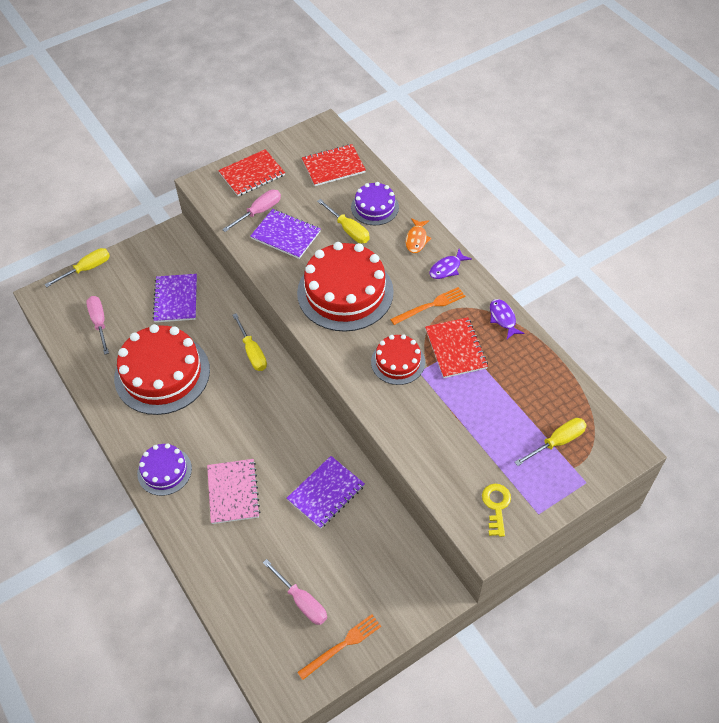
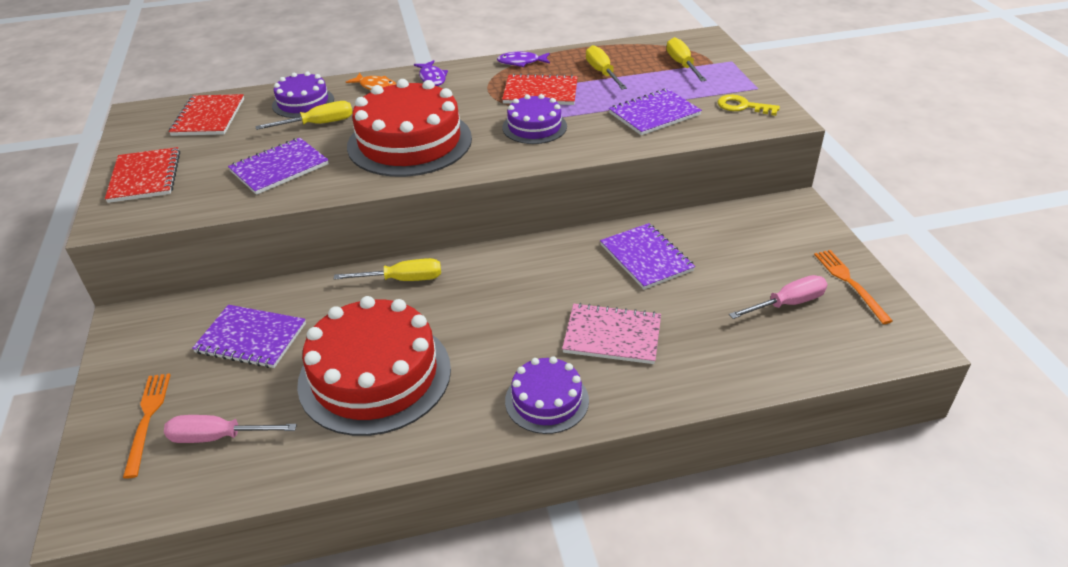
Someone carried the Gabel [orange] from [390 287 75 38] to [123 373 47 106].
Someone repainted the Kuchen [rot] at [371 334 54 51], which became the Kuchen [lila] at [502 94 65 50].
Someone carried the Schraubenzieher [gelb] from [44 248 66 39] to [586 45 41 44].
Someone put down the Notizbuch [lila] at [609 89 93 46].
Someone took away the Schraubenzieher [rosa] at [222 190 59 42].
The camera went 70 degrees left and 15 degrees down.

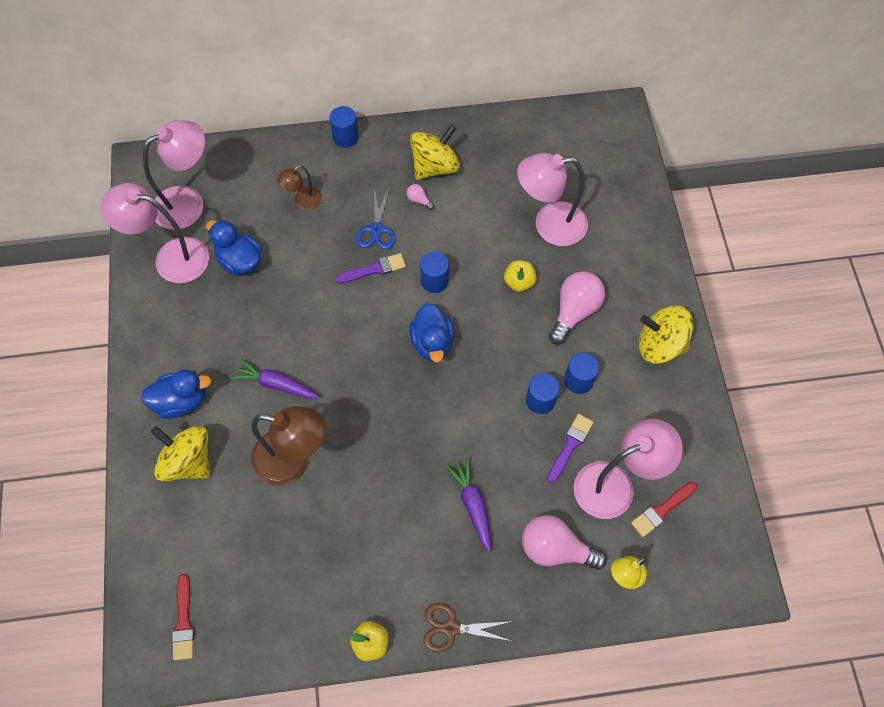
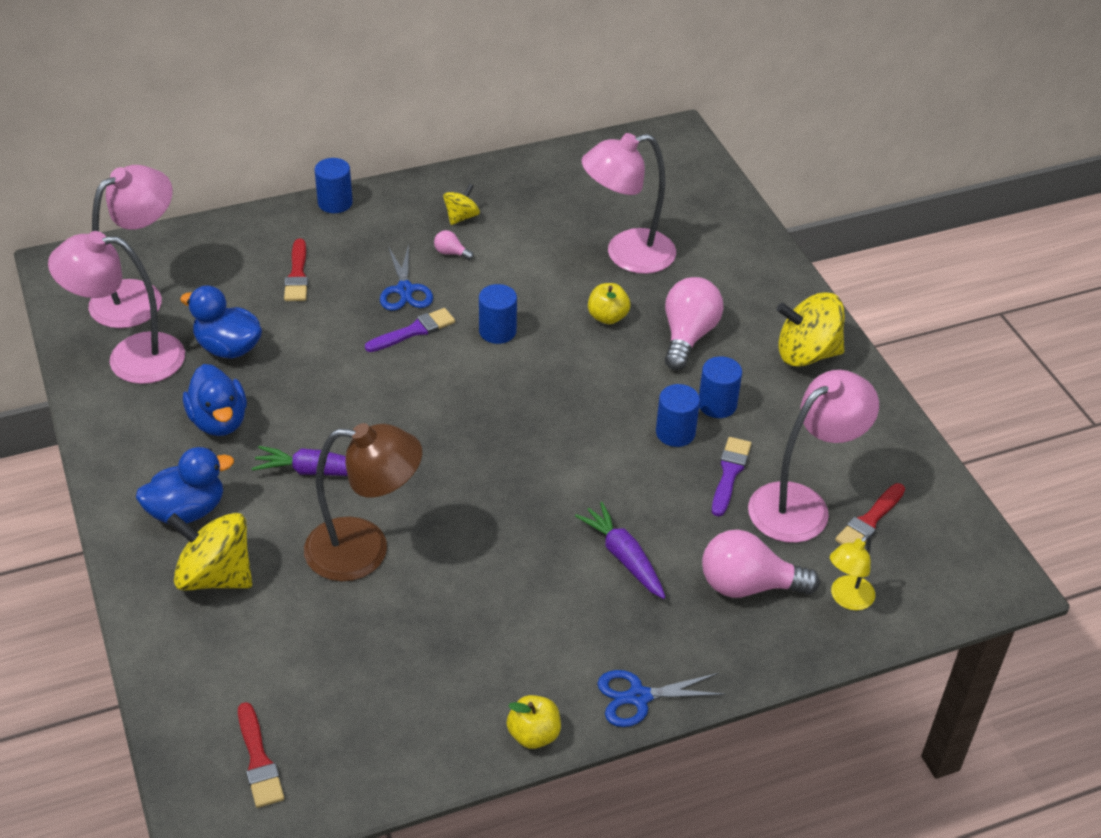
Someone carried the Ente [blau] from [409 303 45 59] to [183 364 64 72].
Someone swapped the Lampe [braun] at [277 165 45 45] for the Pinsel [rot] at [284 239 24 62].
Someone scaled the Kreisel [gelb] at [410 125 50 55] by 0.53.
Someone repainted the Schere [braun] at [423 603 90 49], which became the Schere [blau] at [597 670 129 57].
The camera went 15 degrees left and 20 degrees down.

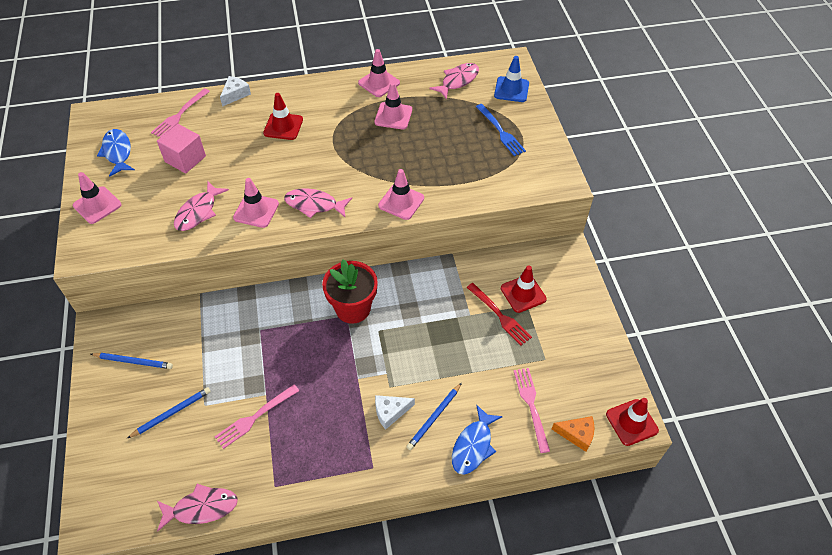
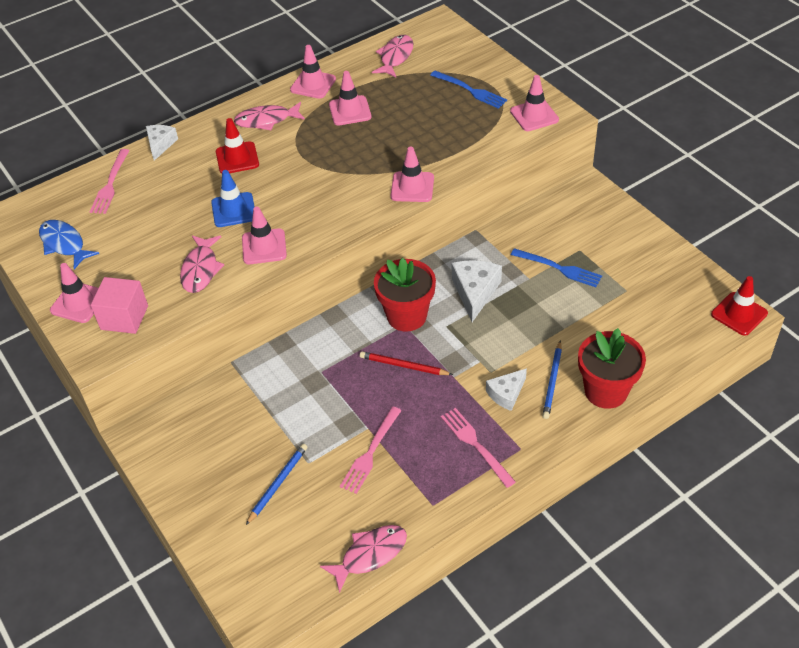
Someone carried the Kubus [rosa] from [157 124 49 50] to [91 277 57 57].
Someone carried the Leitkegel [blau] from [494 56 35 46] to [211 170 43 57].
Someone carried the Fisch [rosa] from [284 188 68 30] to [234 102 71 28].
Someone put down the Bleistift [rot] at [360 351 93 24].
Someone carried the Gabel [rosa] from [514 368 36 85] to [441 408 75 80].
Someone put down the Käse [weiß] at [452 260 50 62].
Someone put down the Leitkegel [rosa] at [510 75 49 56].
Someone repainted the Gabel [rot] at [467 283 65 62], which became the Gabel [blau] at [511 248 91 39].
Someone swapped the Fisch [blau] at [452 405 51 70] for the Blumentopf [rot] at [578 328 68 81].
Someone took away the Bleistift [blau] at [91 353 82 16].
Someone took away the Leitkegel [rot] at [501 266 46 47].
Someone took away the Käse [orange] at [552 416 42 36].
The camera went 20 degrees left and 5 degrees down.

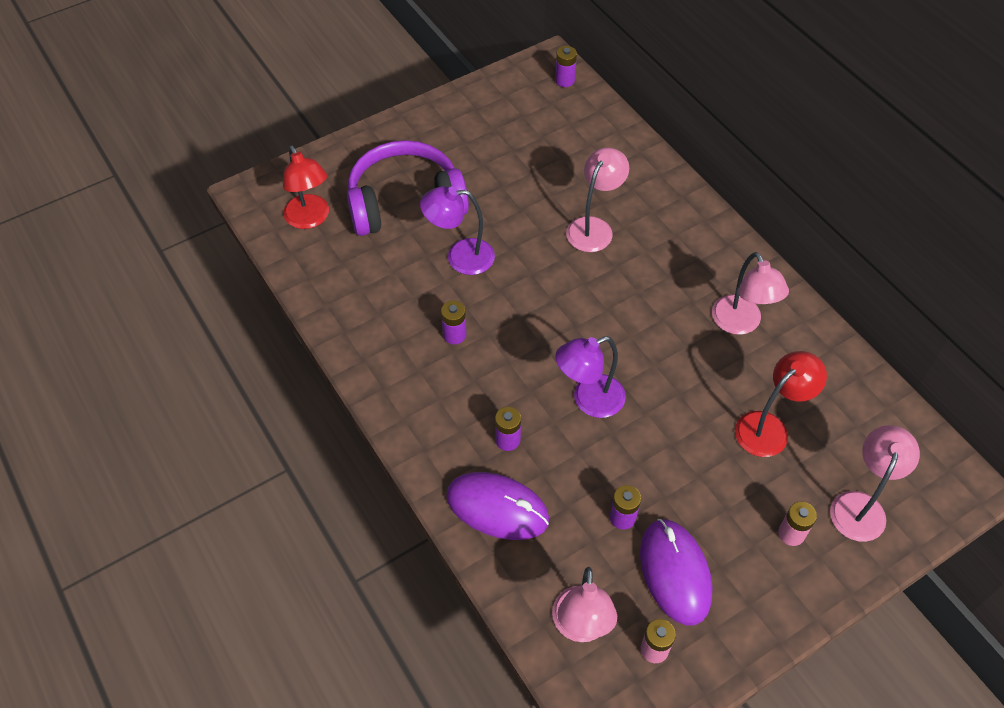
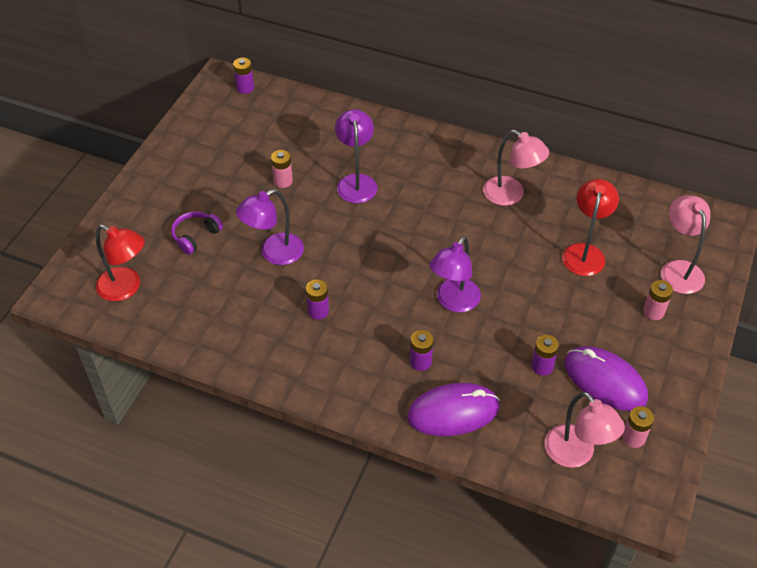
Someone scaled the Kopfhörer [lila] at [347 140 122 96] by 0.44.
Someone put down the Batterie [rosa] at [271 150 22 38].
Someone repainted the Lampe [rosa] at [566 147 63 105], which became the Lampe [lila] at [335 109 42 94].
The camera went 35 degrees left and 5 degrees down.

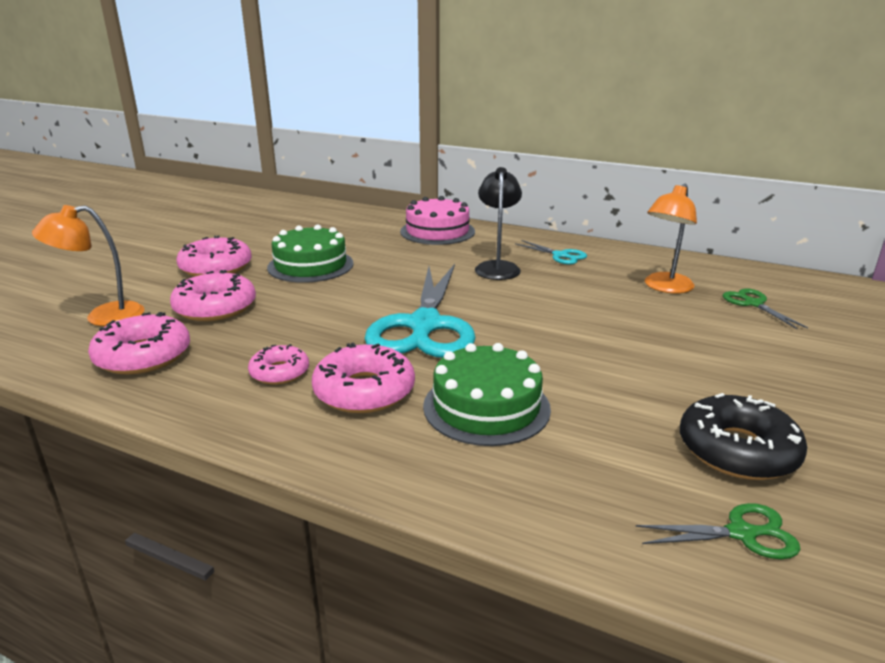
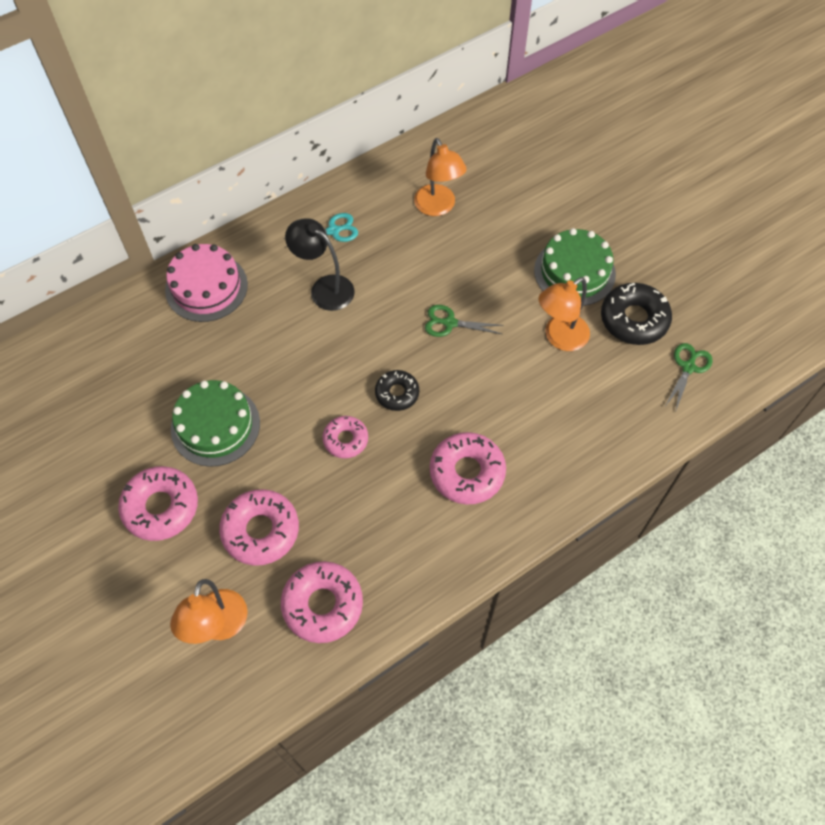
Someone carried the Donut [rosa] from [248 344 61 41] to [322 416 46 42].
Someone swapped the Schere [türkis] at [365 264 111 94] for the Donut [schwarz] at [375 370 44 41].
Someone carried the Schere [grün] from [723 288 85 42] to [425 305 79 32].
Someone carried the Kuchen [grün] from [423 343 128 103] to [534 228 82 78].
Someone put down the Lampe [orange] at [539 277 51 74].
The camera went 60 degrees left and 35 degrees up.

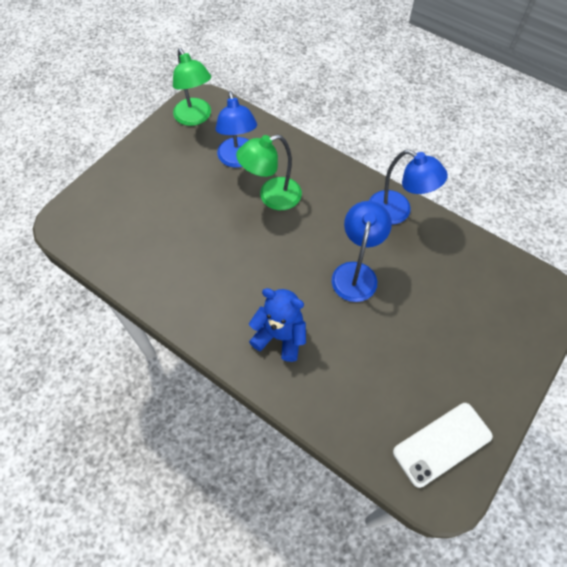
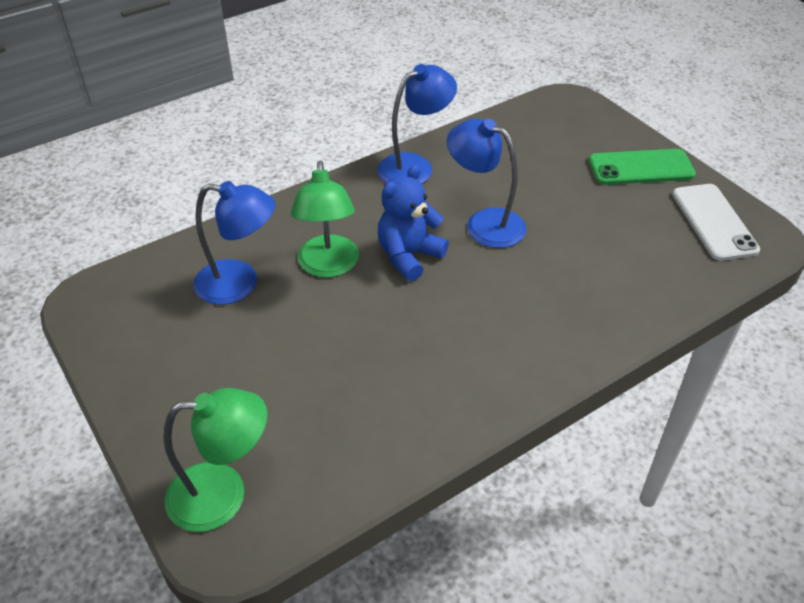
Someone carried the Lampe [grün] from [173 48 38 78] to [163 388 104 144].
Someone carried the Teddybär [blau] from [249 288 57 74] to [378 164 71 117].
Someone put down the Handy [grün] at [589 149 107 36].
The camera went 70 degrees left and 15 degrees down.

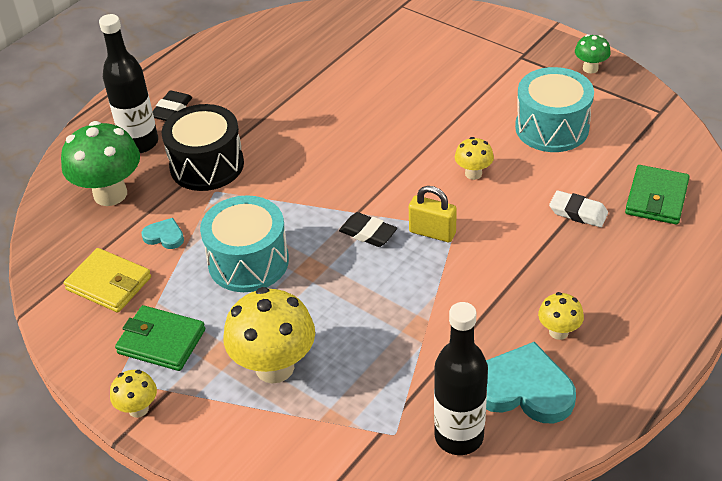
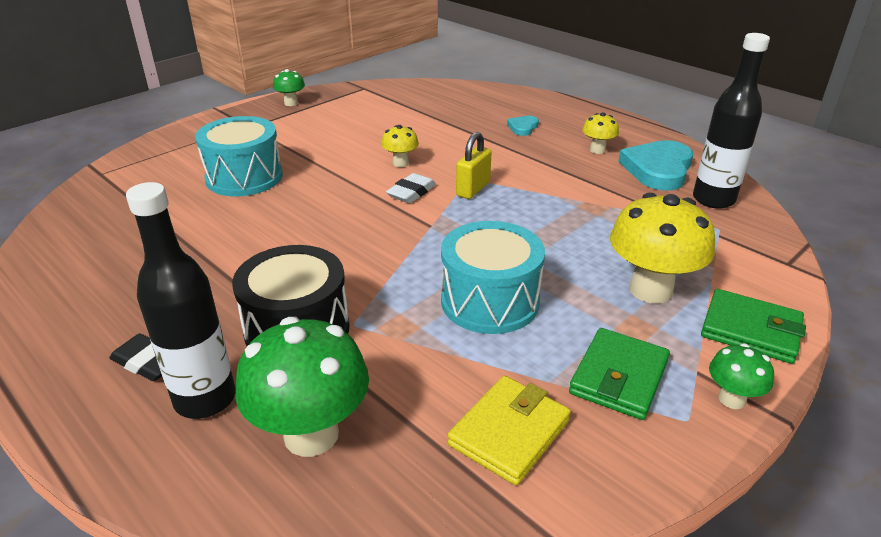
Someone carried the Trommel [türkis] from [515 67 79 85] to [195 116 88 80].
Someone carried the Radiergummi [weiß] from [549 190 59 37] to [386 173 50 30].
Someone carried the Herz [türkis] from [141 218 43 31] to [507 116 32 20].
Someone carried the Geldbörse [grün] from [625 165 65 60] to [701 289 105 75].
Someone repainted the Pilz [gelb] at [110 370 47 48], which became the Pilz [grün] at [709 343 65 66].
Someone took away the Radiergummi [schwarz] at [339 212 58 35].
The camera went 85 degrees left and 10 degrees down.

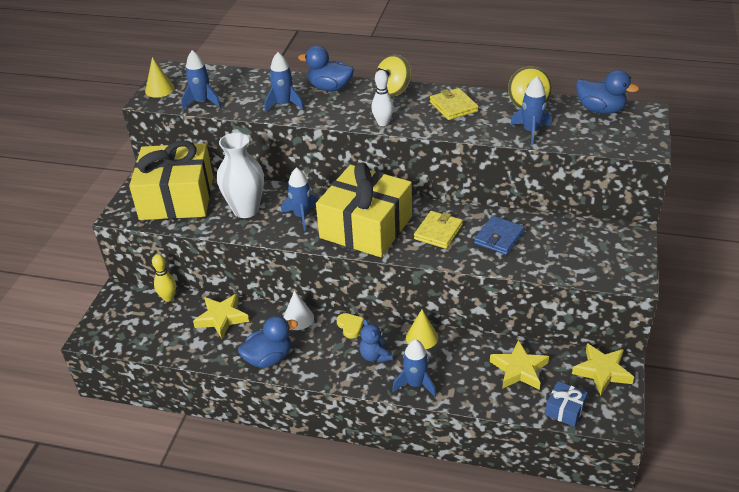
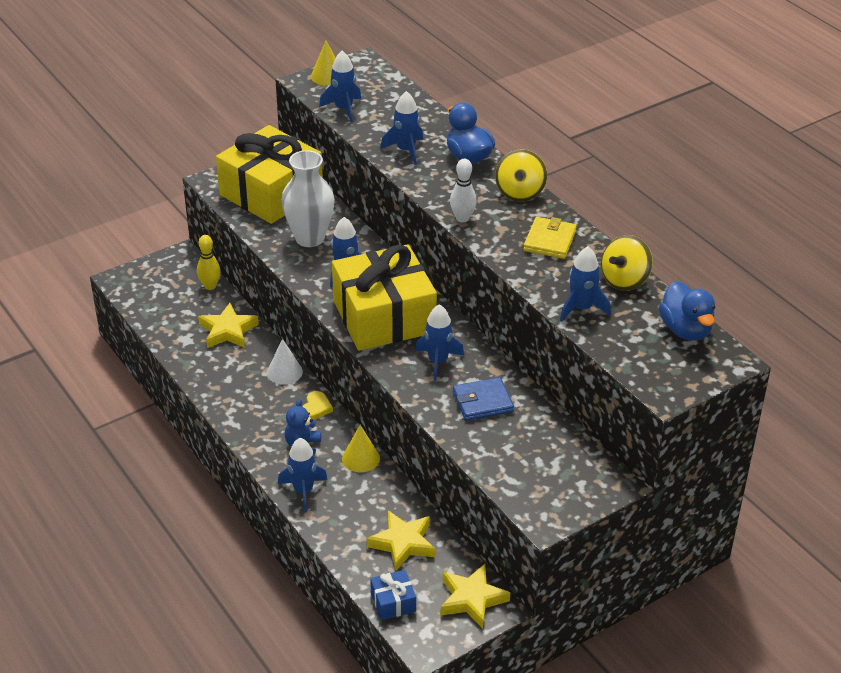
Someone swapped the Geldbörse [gelb] at [414 211 49 38] for the Rakete [blau] at [415 304 49 77].
Someone rotated the Kreisel [gelb] at [375 55 36 42] by 75 degrees counterclockwise.
Someone took away the Ente [blau] at [238 316 60 52].
The camera went 40 degrees right and 0 degrees up.

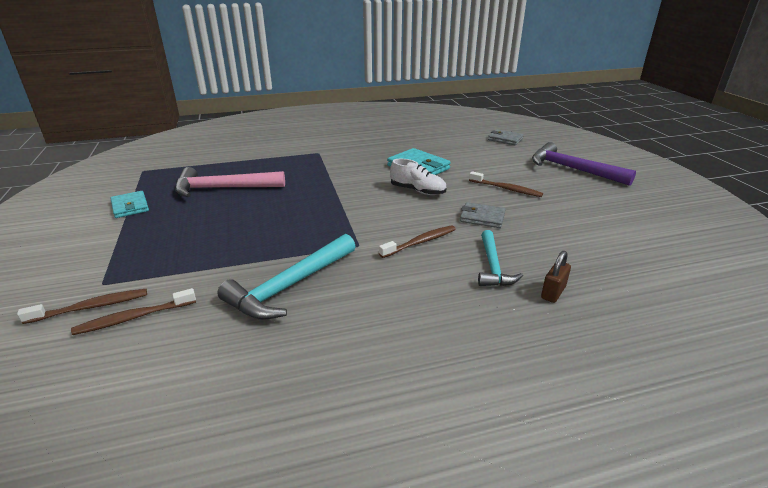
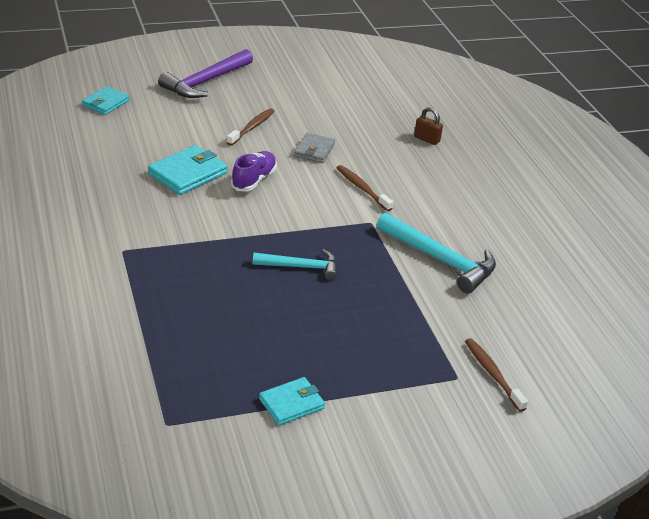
Someone repainted the Geldbörse [grau] at [488 129 36 16], which became the Geldbörse [türkis] at [82 86 47 29].
Someone repainted the Schuh [weiß] at [390 159 57 36], which became the Schuh [lila] at [231 151 46 40].
Someone carried the Hammer [türkis] from [478 230 45 56] to [253 249 84 32].
Someone took away the Zahnbürste [braun] at [71 288 125 47].
Someone took away the Hammer [rosa] at [175 167 110 30].
The camera went 95 degrees left and 5 degrees up.

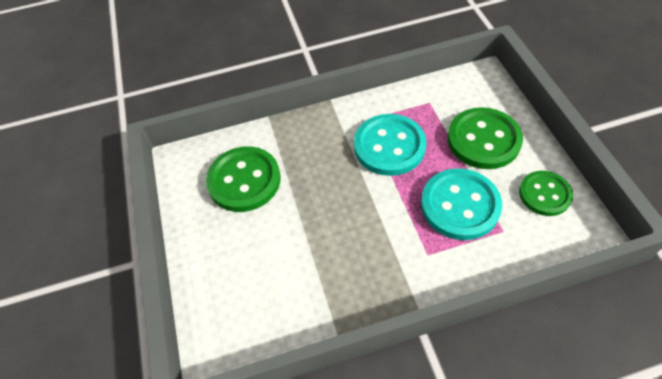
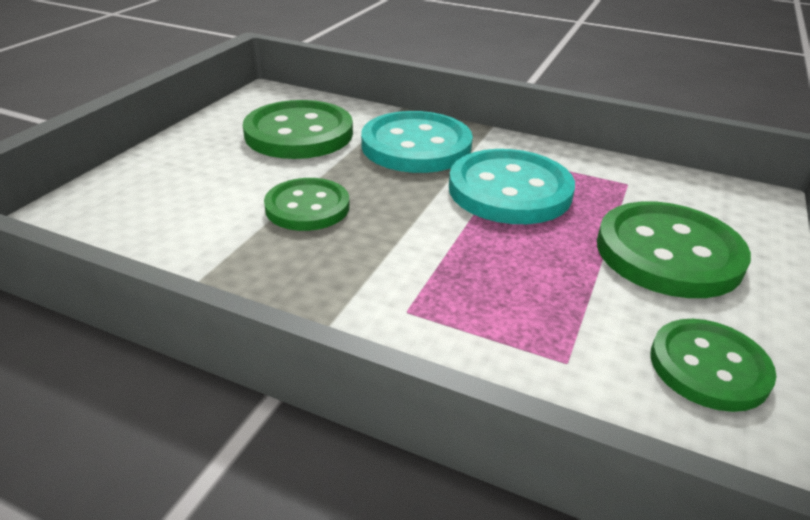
Someone put down the Knopf [grün] at [264 178 86 53].
Someone carried the Knopf [türkis] from [421 168 81 72] to [361 111 112 62].
The camera went 35 degrees right and 20 degrees down.

